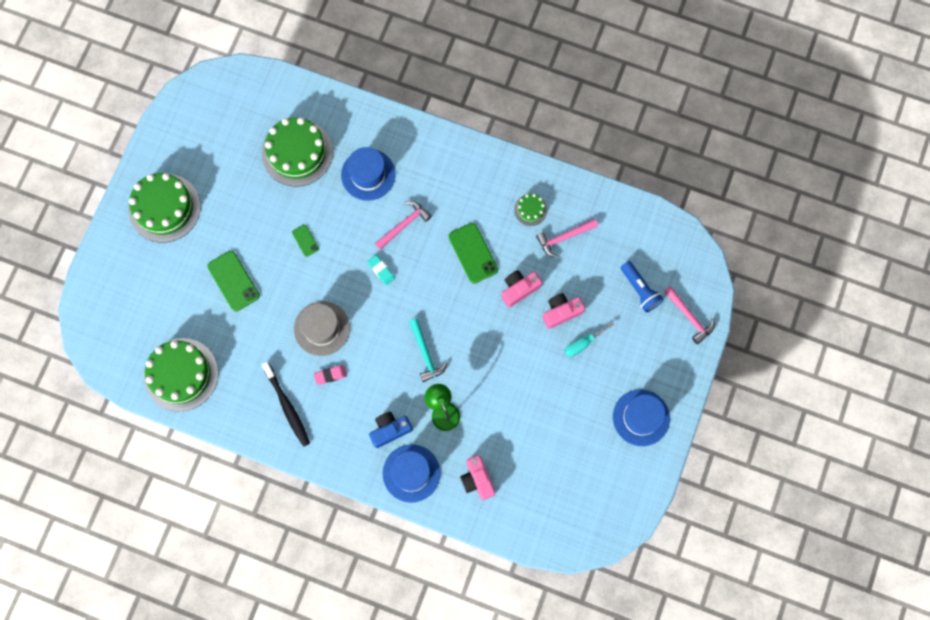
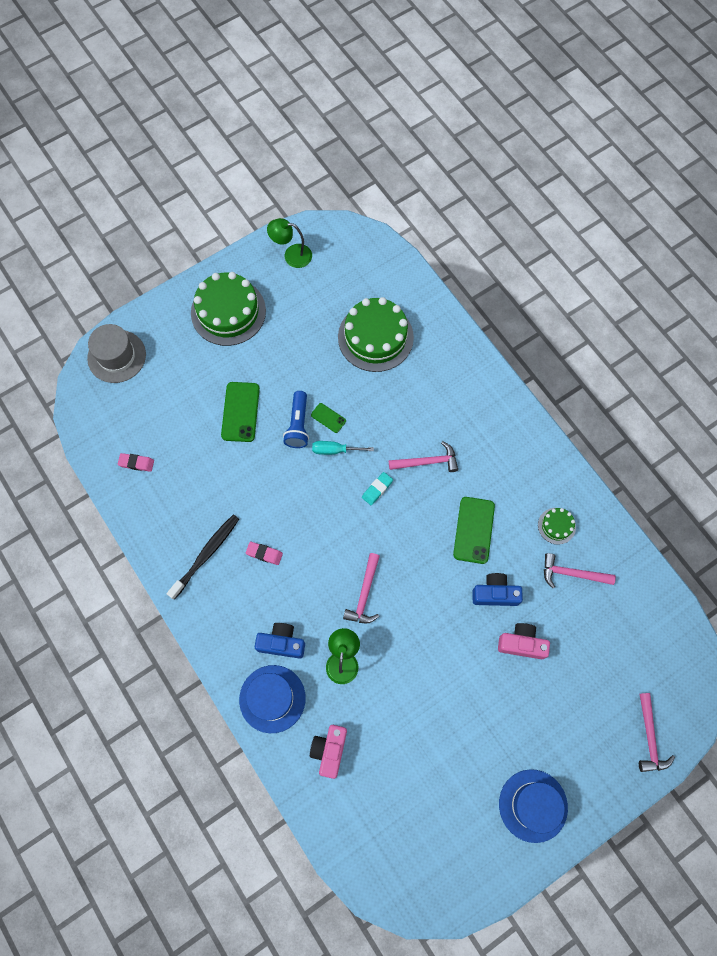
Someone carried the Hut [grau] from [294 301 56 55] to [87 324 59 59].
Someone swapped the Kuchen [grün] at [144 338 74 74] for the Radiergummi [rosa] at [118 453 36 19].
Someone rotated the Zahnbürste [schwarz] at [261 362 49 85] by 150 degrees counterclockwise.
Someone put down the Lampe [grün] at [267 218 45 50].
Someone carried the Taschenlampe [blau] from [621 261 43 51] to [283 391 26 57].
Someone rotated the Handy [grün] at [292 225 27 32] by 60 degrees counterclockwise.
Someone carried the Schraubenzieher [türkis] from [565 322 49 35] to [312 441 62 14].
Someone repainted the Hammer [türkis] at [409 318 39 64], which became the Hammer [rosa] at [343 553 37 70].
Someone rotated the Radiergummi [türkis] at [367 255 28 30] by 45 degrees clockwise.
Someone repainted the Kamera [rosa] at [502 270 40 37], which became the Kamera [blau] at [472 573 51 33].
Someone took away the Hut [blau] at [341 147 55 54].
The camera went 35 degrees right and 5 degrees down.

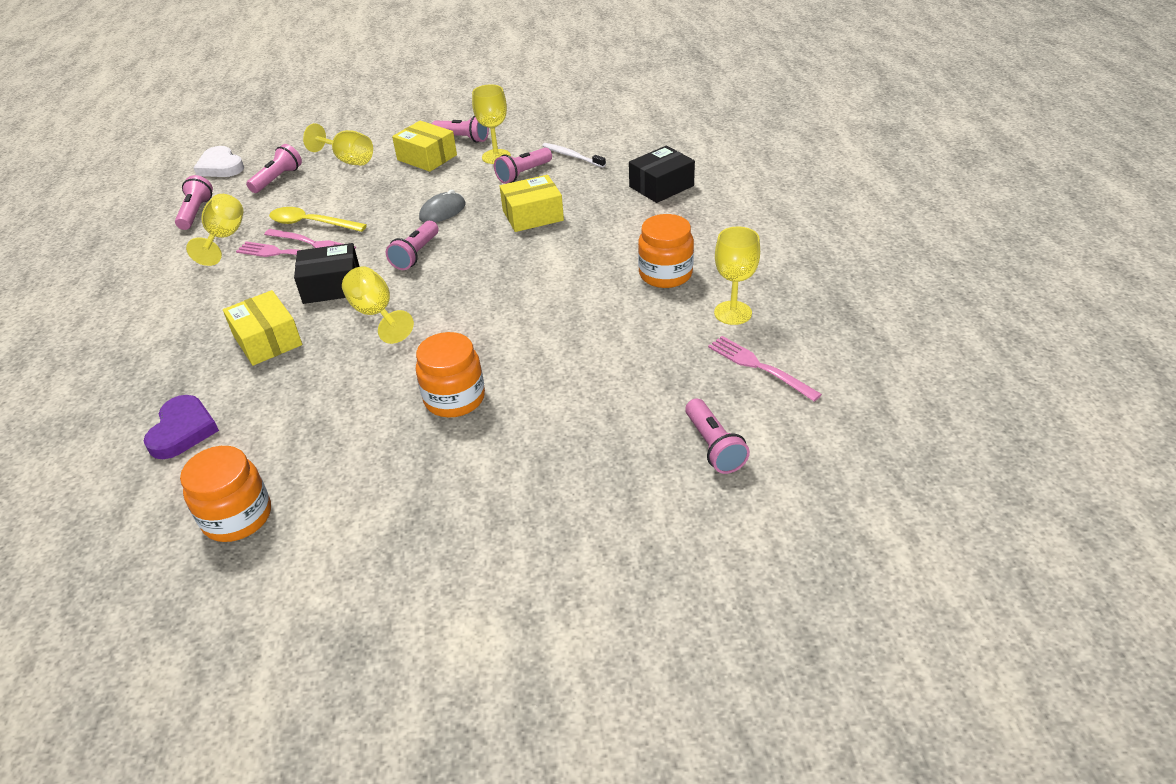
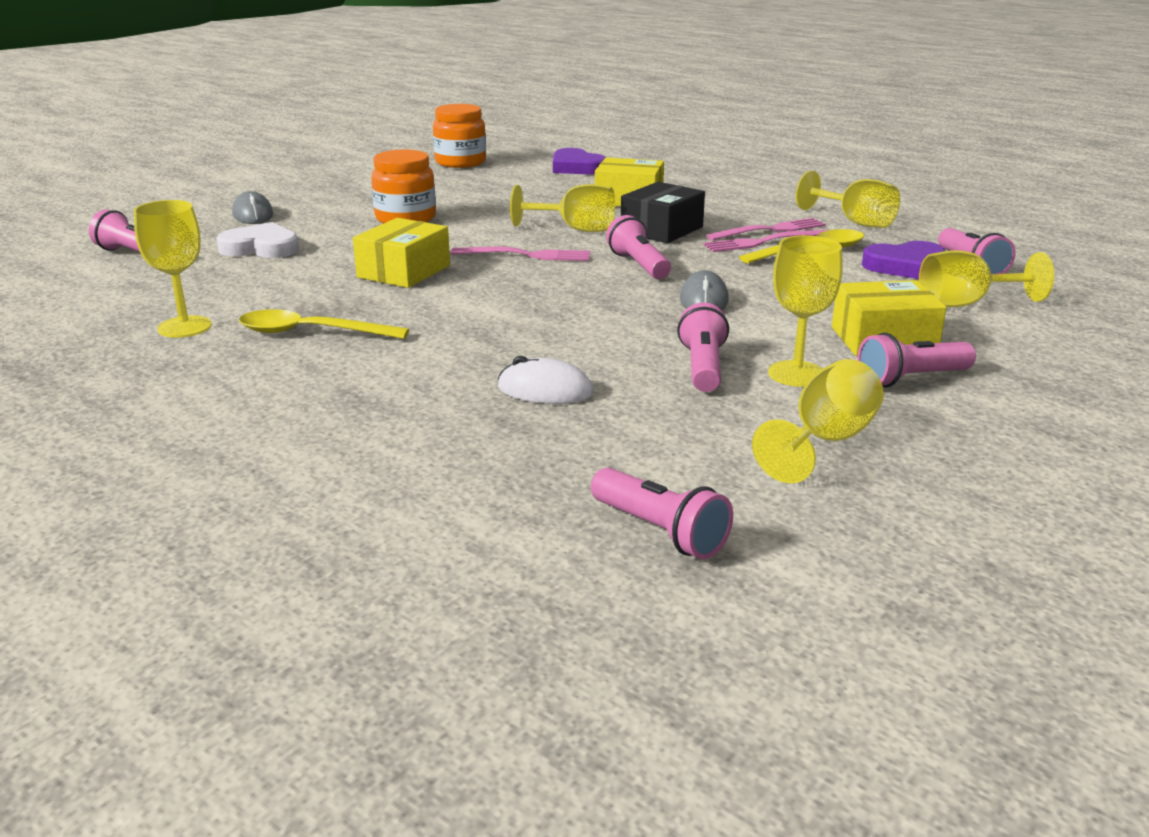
Someone carried the Herz [weiß] from [194 146 50 31] to [216 222 83 36].
Someone put down the Computermaus [grau] at [232 191 41 33].
Someone swapped the Einmachglas [orange] at [638 214 56 74] for the Löffel [gelb] at [239 309 170 30].
Someone carried the Schachtel [gelb] from [500 175 64 57] to [353 218 97 70].
Someone carried the Gabel [rosa] from [708 336 114 65] to [451 246 139 15].
Someone put down the Computermaus [weiß] at [498 356 95 48].
Someone carried the Taschenlampe [rosa] from [175 175 38 55] to [591 467 142 92].
Someone put down the Kelch [gelb] at [752 359 132 124].
Someone put down the Herz [lila] at [862 241 84 38].
Someone took away the Zahnbürste [weiß] at [542 143 64 25].
Someone took away the Schachtel [schwarz] at [629 146 66 57].
The camera went 135 degrees right and 15 degrees down.

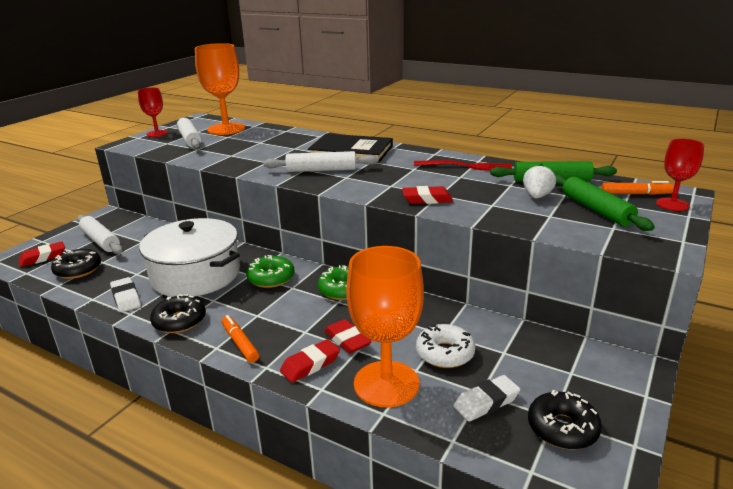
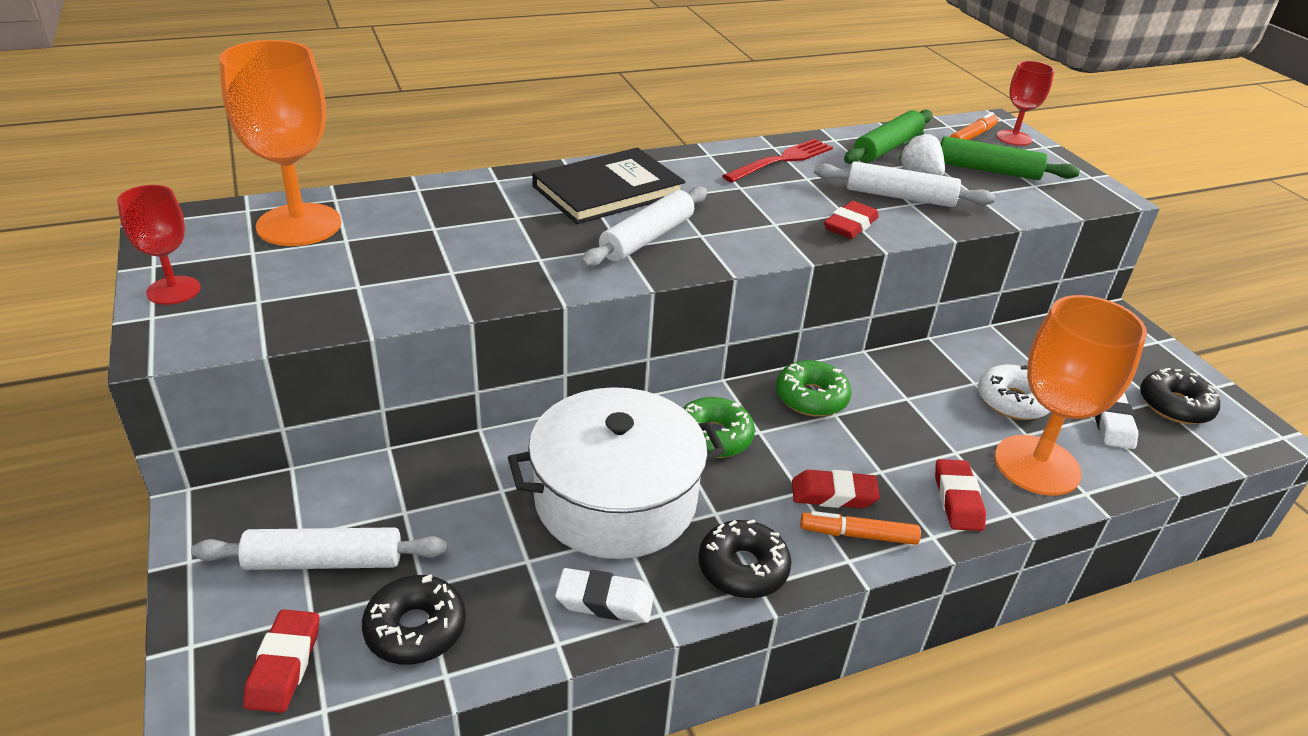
Someone carried the Radiergummi [rot] from [324 319 48 35] to [792 470 88 38].
Someone carried the Nudelholz [weiß] from [177 118 25 31] to [814 161 181 46].
The camera went 55 degrees left and 10 degrees up.

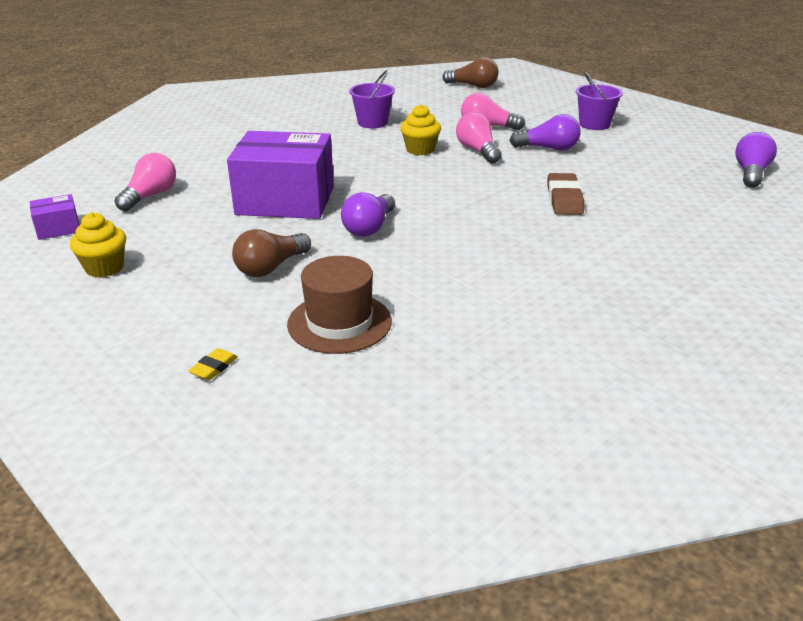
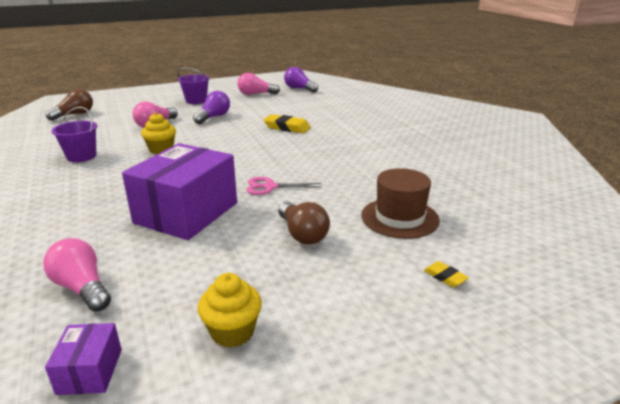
Someone carried the Glühbirne [rosa] from [456 112 45 51] to [237 73 43 22].
Someone swapped the Glühbirne [lila] at [341 192 54 45] for the Schere [rosa] at [246 177 76 18].
Someone repainted the Radiergummi [braun] at [548 173 36 42], which became the Radiergummi [gelb] at [264 114 47 19].
The camera went 70 degrees left and 5 degrees down.

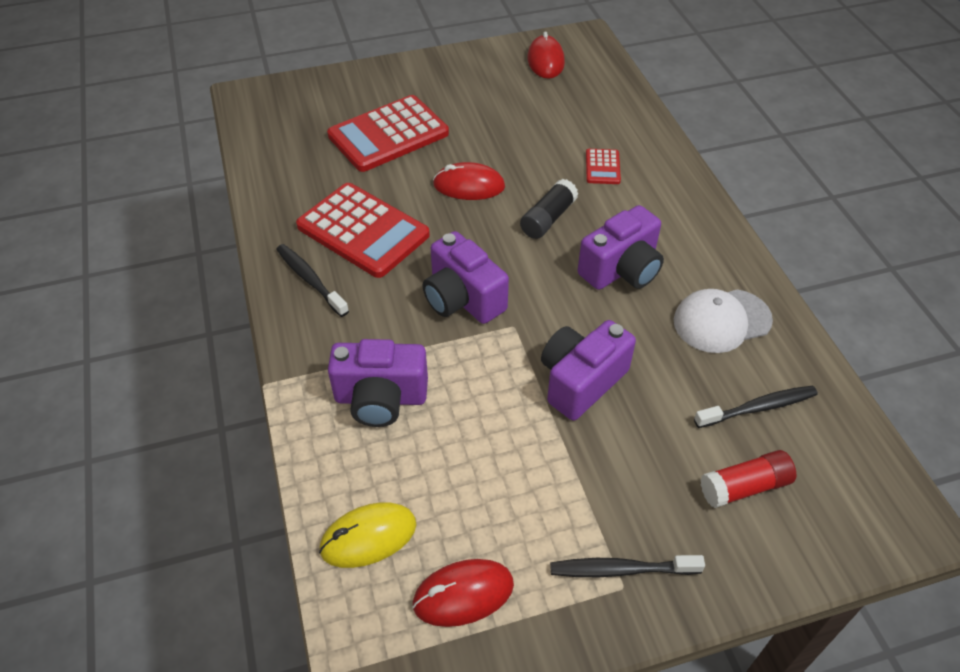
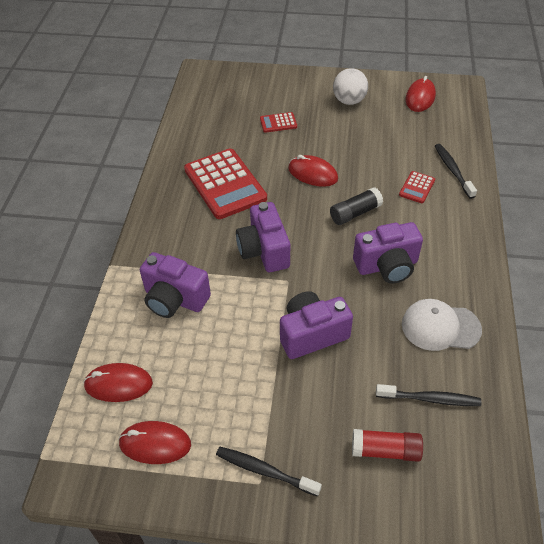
Someone repainted the Computermaus [gelb] at [319 502 97 66], which became the Computermaus [rot] at [83 363 70 39].
Someone scaled the Taschenrechner [rot] at [327 95 122 77] by 0.45.
Someone put down the Ball [weiß] at [333 68 35 37].
Someone carried the Zahnbürste [schwarz] from [276 244 73 73] to [435 144 42 55].
The camera went 25 degrees right and 0 degrees up.

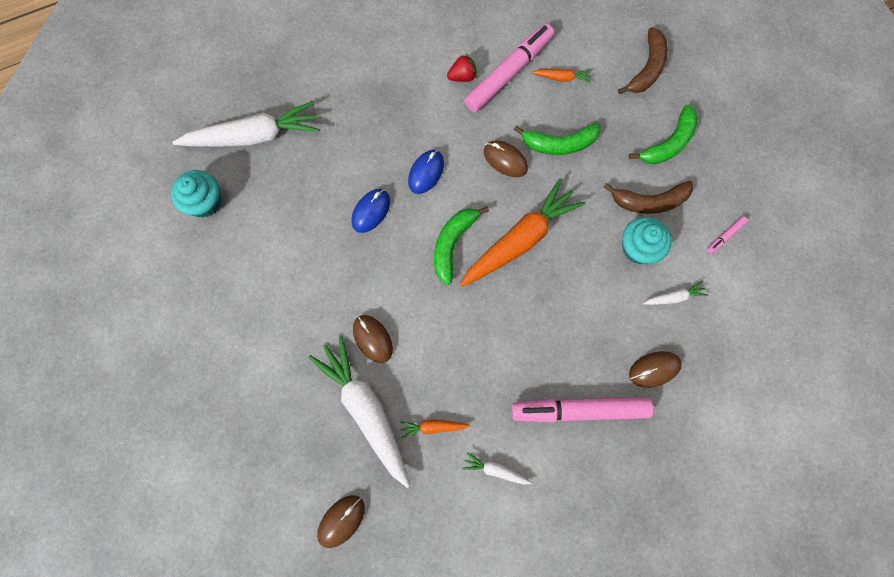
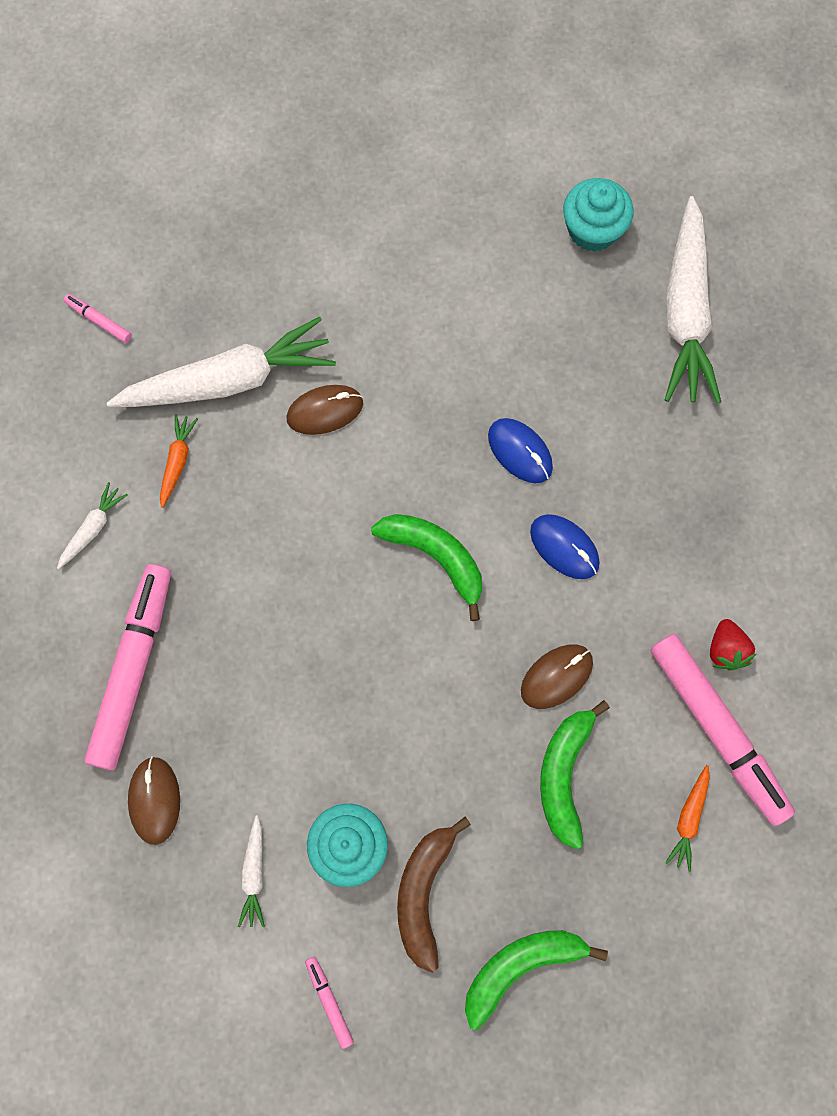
Someone swapped the Computermaus [braun] at [317 495 48 53] for the Filzstift [rosa] at [64 294 68 49].
Someone rotated the Banane [grün] at [629 105 69 59] by 90 degrees clockwise.
Someone took away the Karotte [orange] at [460 179 125 108].
Someone took away the Banane [braun] at [618 27 50 67].
The camera went 105 degrees right and 0 degrees up.

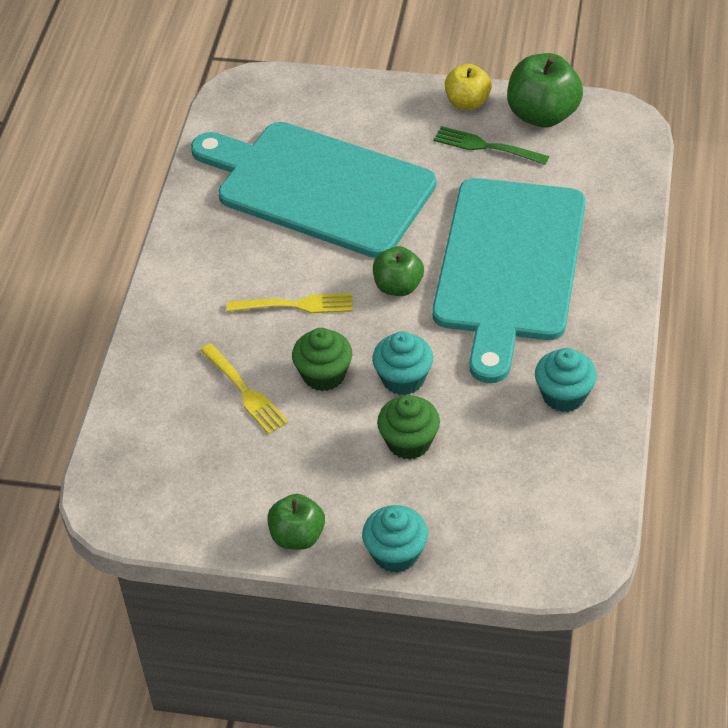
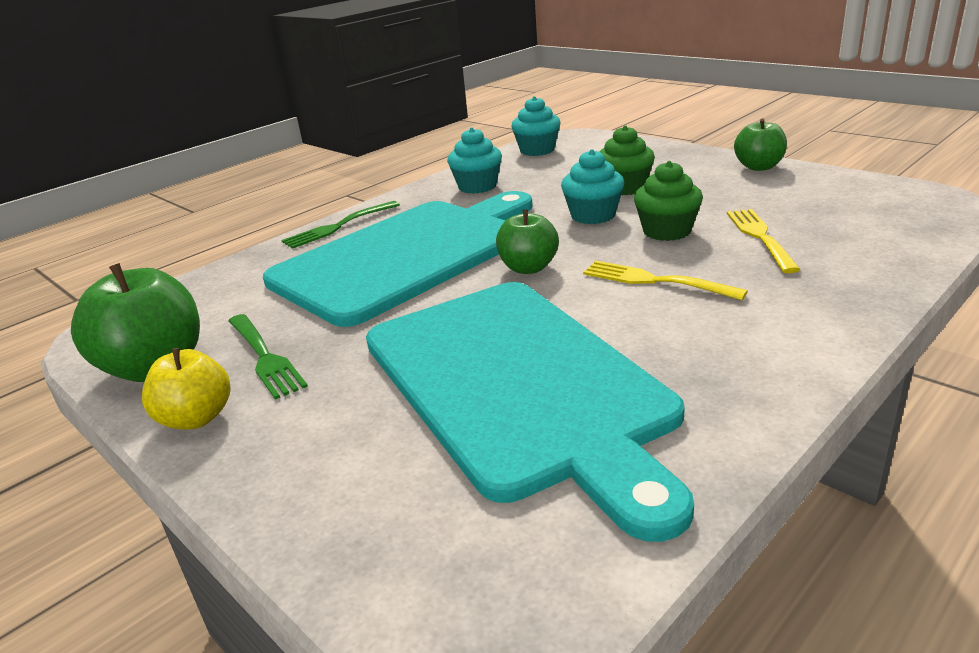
Someone put down the Gabel [grün] at [281 201 119 48].
Someone carried the Muffin [türkis] from [362 505 66 68] to [511 96 50 60].
The camera went 145 degrees left and 20 degrees down.

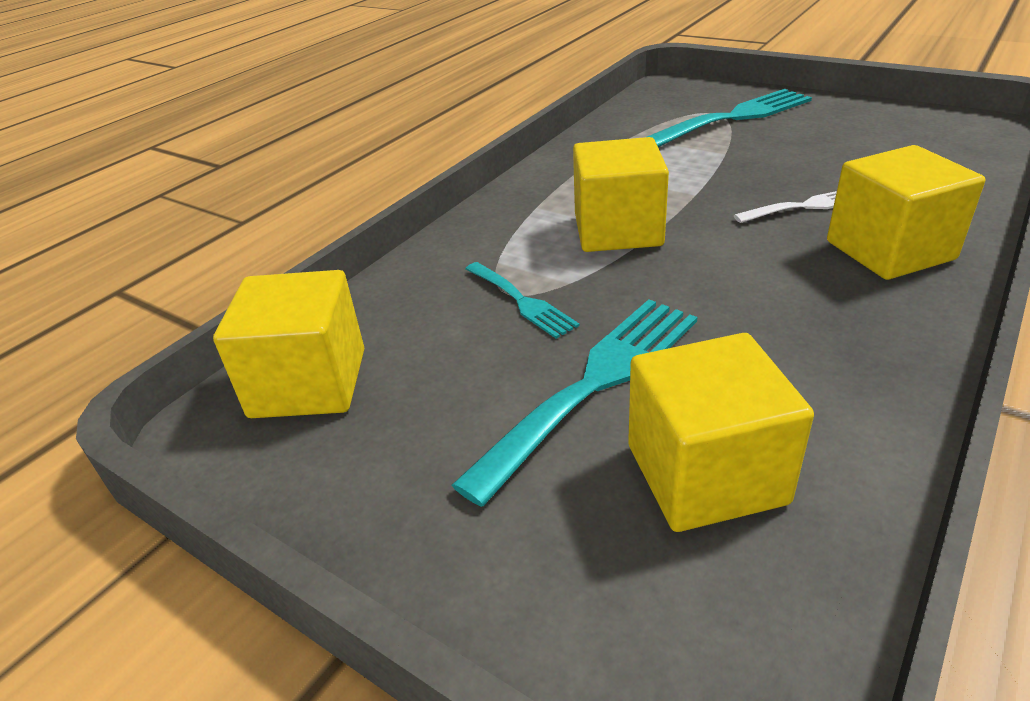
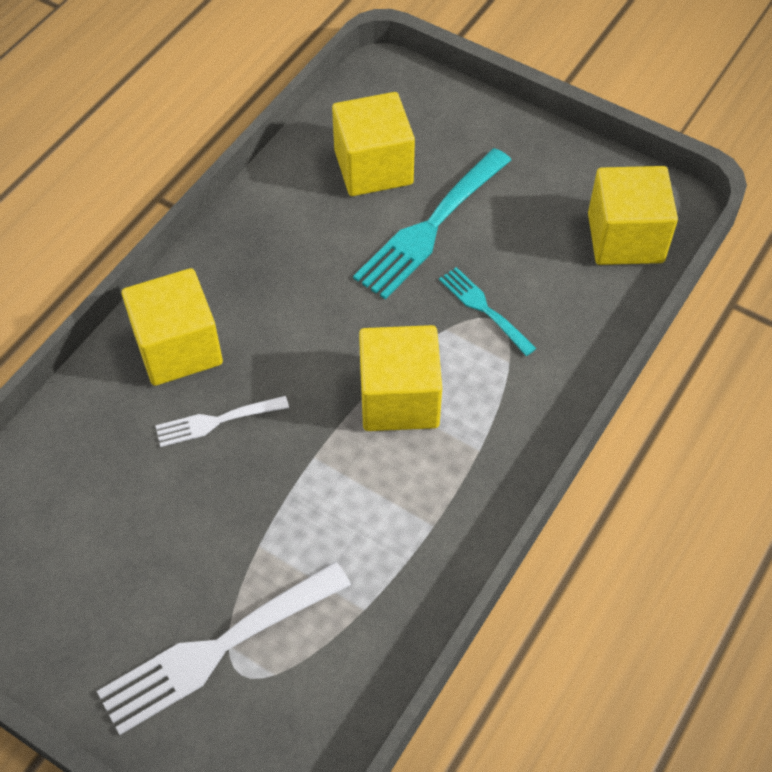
Someone repainted the Gabel [türkis] at [647 89 165 58], which became the Gabel [weiß] at [97 562 254 173].
The camera went 175 degrees right and 20 degrees up.

